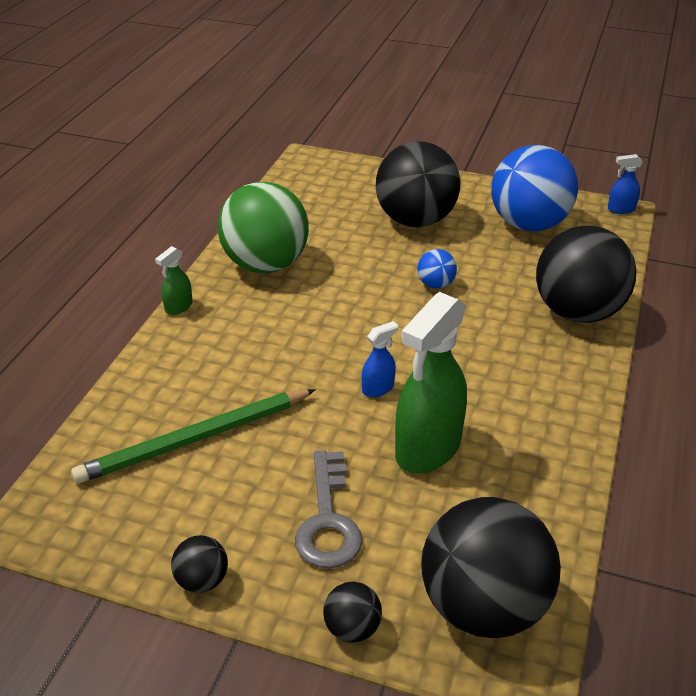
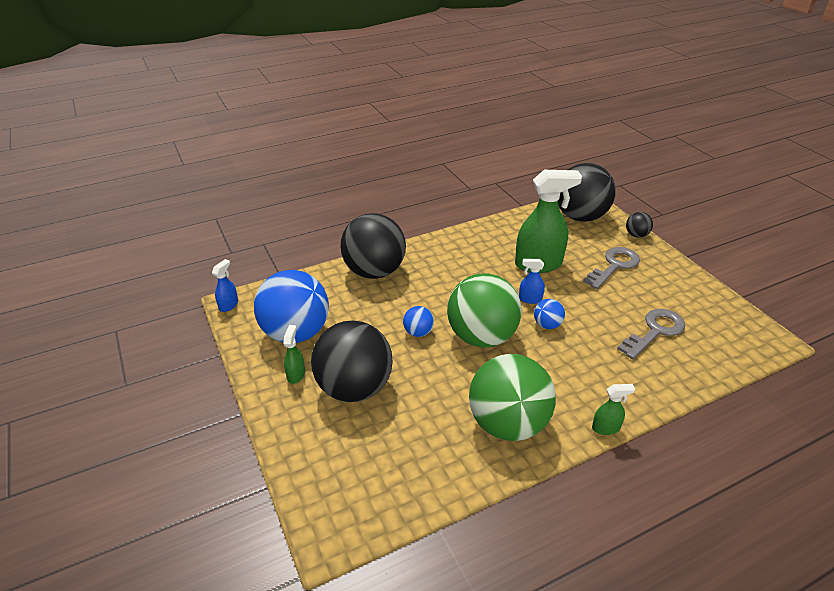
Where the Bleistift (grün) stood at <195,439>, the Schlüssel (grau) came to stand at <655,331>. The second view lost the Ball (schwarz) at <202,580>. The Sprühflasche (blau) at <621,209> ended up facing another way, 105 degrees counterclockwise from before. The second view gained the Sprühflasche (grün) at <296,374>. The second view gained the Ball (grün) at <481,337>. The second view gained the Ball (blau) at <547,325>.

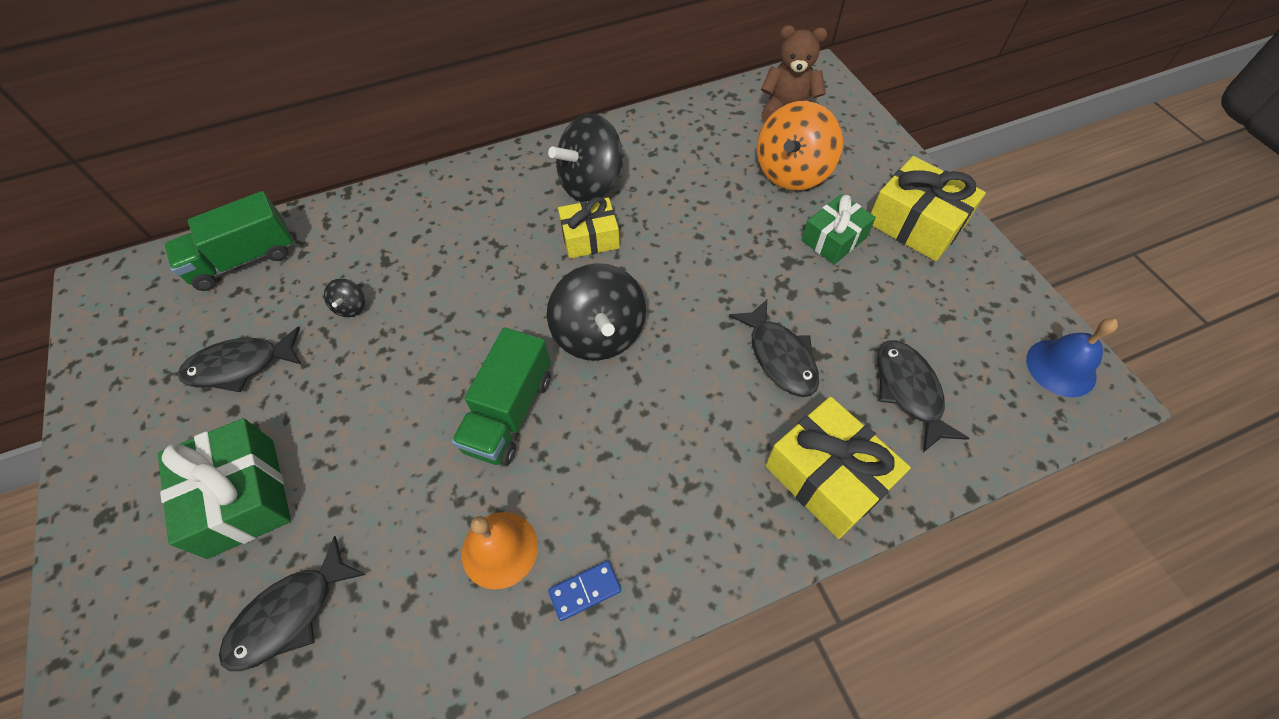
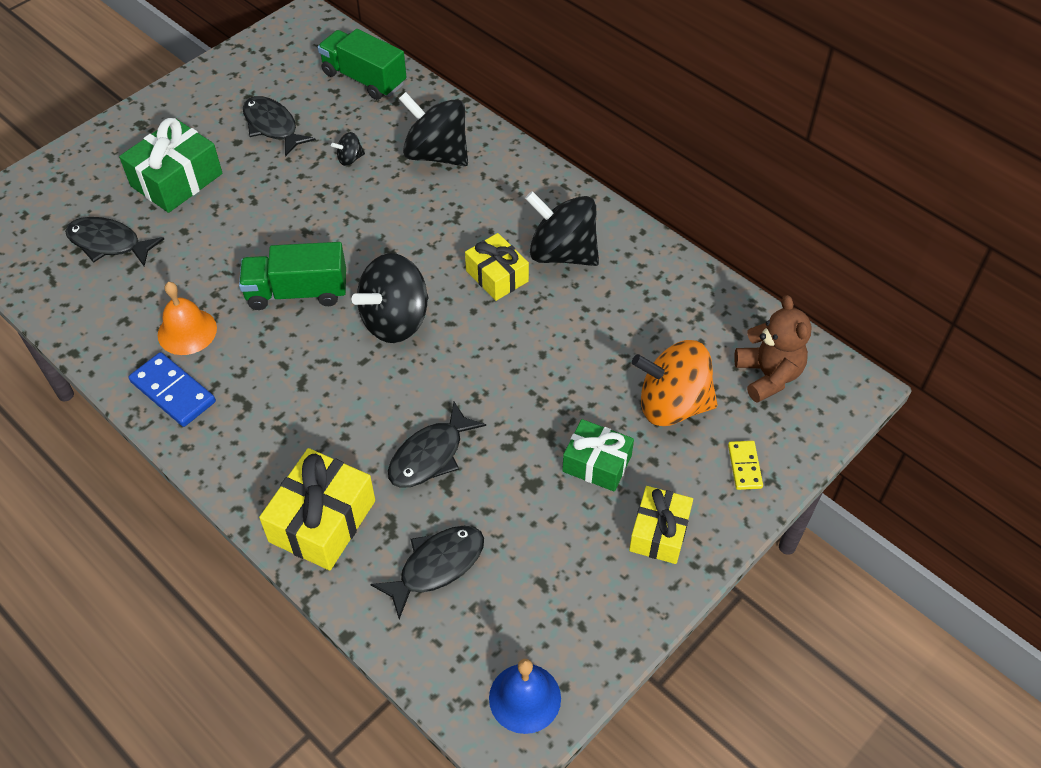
The size of the Dominostein (blau) at <585,591> changed by a factor of 1.67. The size of the Geschenk (gelb) at <916,223> changed by a factor of 0.66. The second view gained the Kreisel (schwarz) at <436,154>. The second view gained the Dominostein (gelb) at <744,466>.

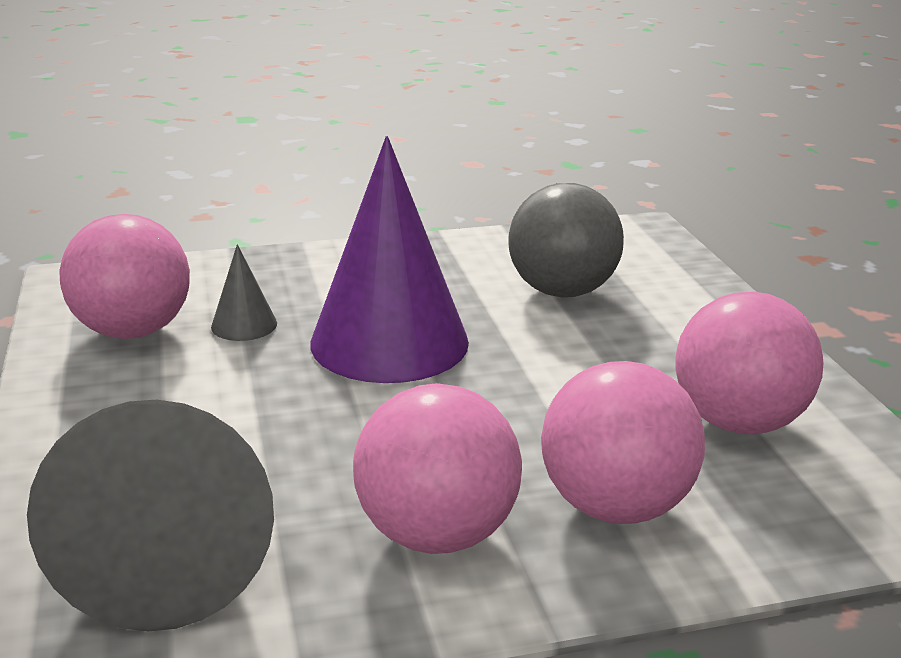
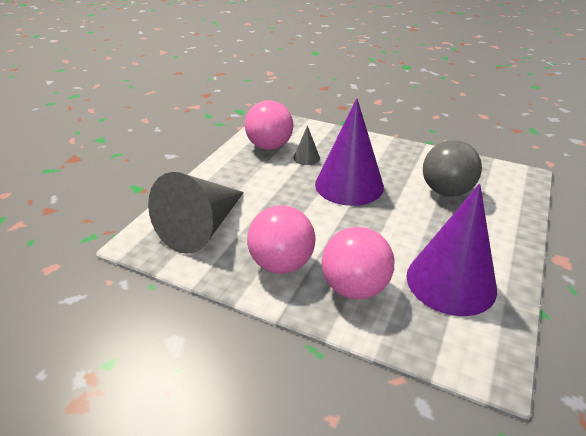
Where the Ball (rosa) stood at <737,422>, the Kegel (lila) came to stand at <451,282>.

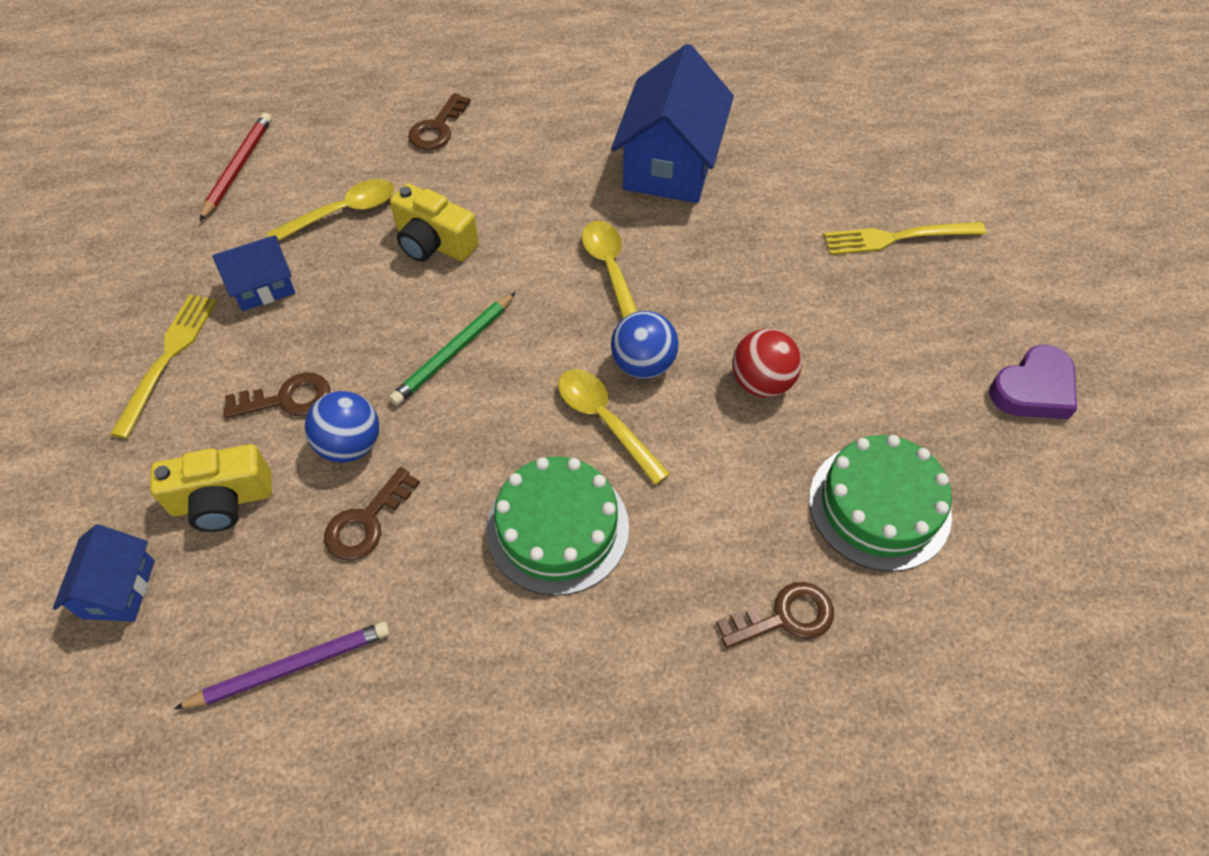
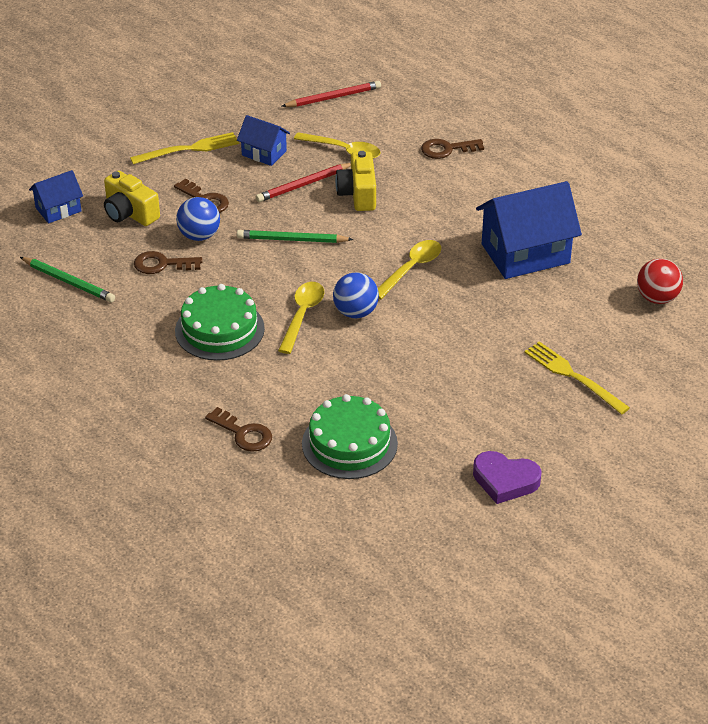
What was the Bleistift (lila) at <291,667> turned into the Bleistift (grün) at <68,282>. The Ball (rot) ended up elsewhere, having gone from <761,382> to <657,298>. The second view gained the Bleistift (rot) at <303,185>.

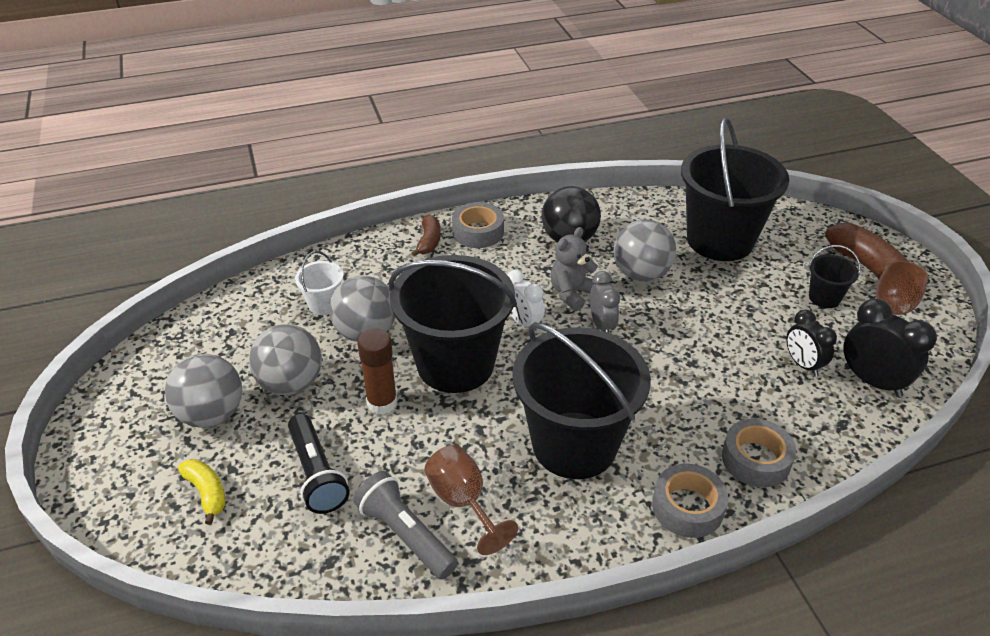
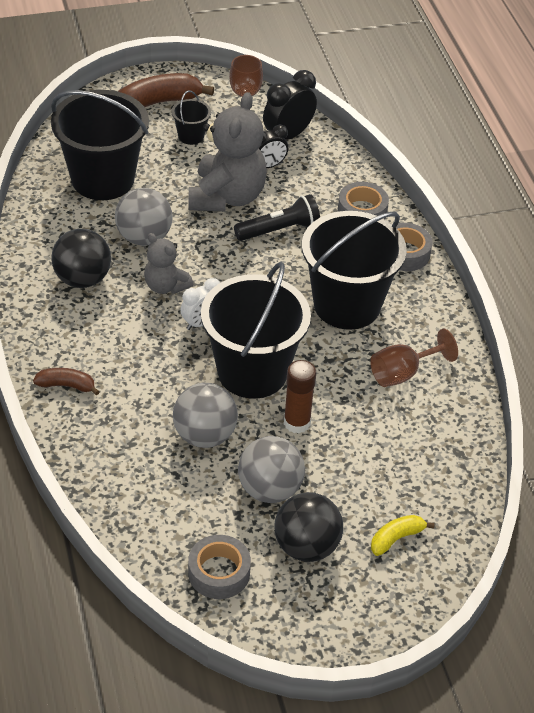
What was the Ball (grau) at <212,414> turned into the Ball (schwarz) at <306,546>. The Taschenlampe (schwarz) ended up elsewhere, having gone from <317,474> to <279,230>. The second view lost the Eimer (weiß) at <324,304>. The second view lost the Taschenlampe (grau) at <405,535>. The Klebeband (grau) ended up elsewhere, having gone from <478,232> to <219,572>. The second view lost the Wecker (grau) at <602,325>. The second view gained the Teddybär (grau) at <227,197>.

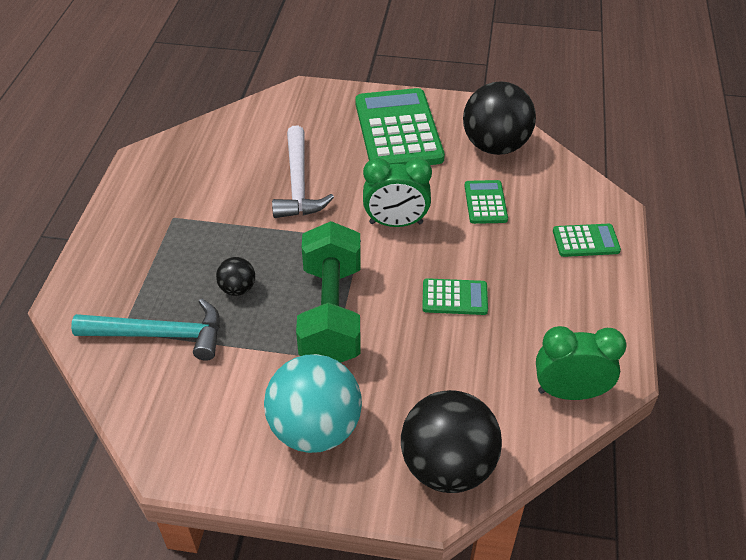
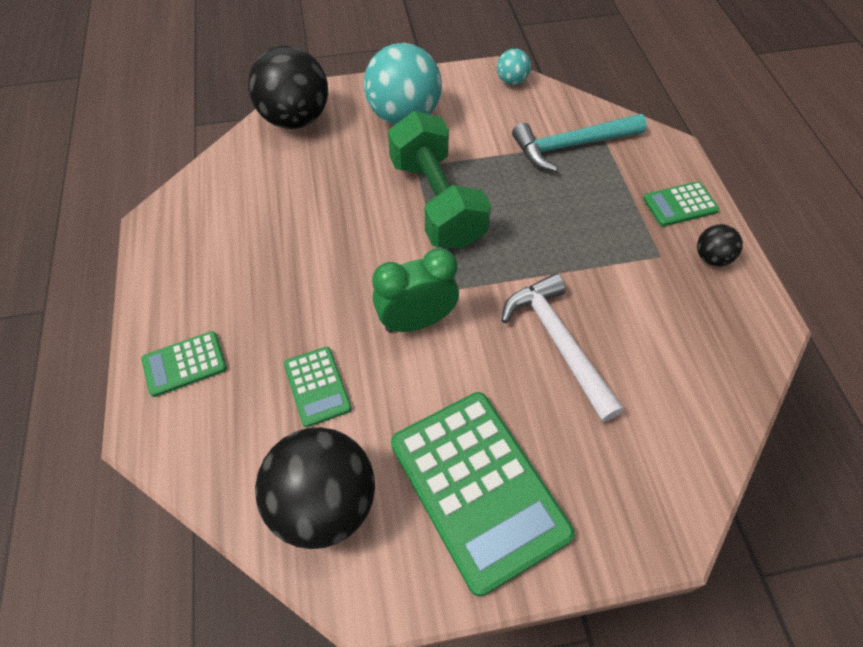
The Ball (schwarz) ended up elsewhere, having gone from <238,289> to <711,258>. The Taschenrechner (grün) ended up elsewhere, having gone from <454,297> to <680,205>. The second view lost the Wecker (grün) at <569,392>. The second view gained the Ball (türkis) at <511,81>.

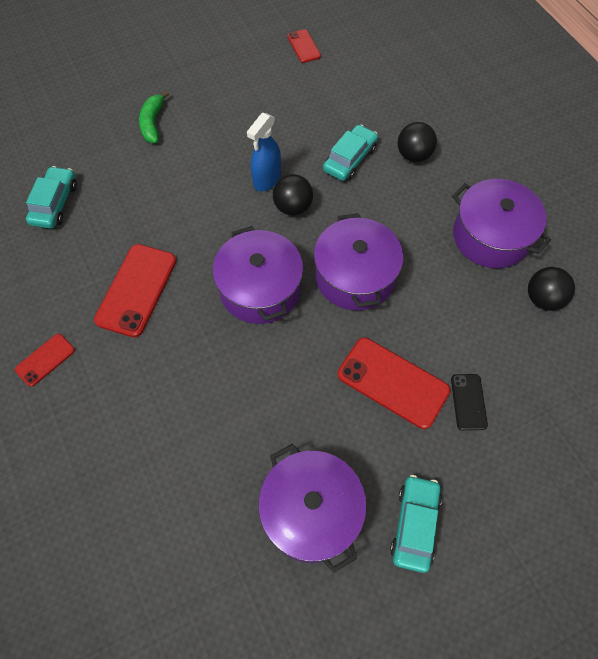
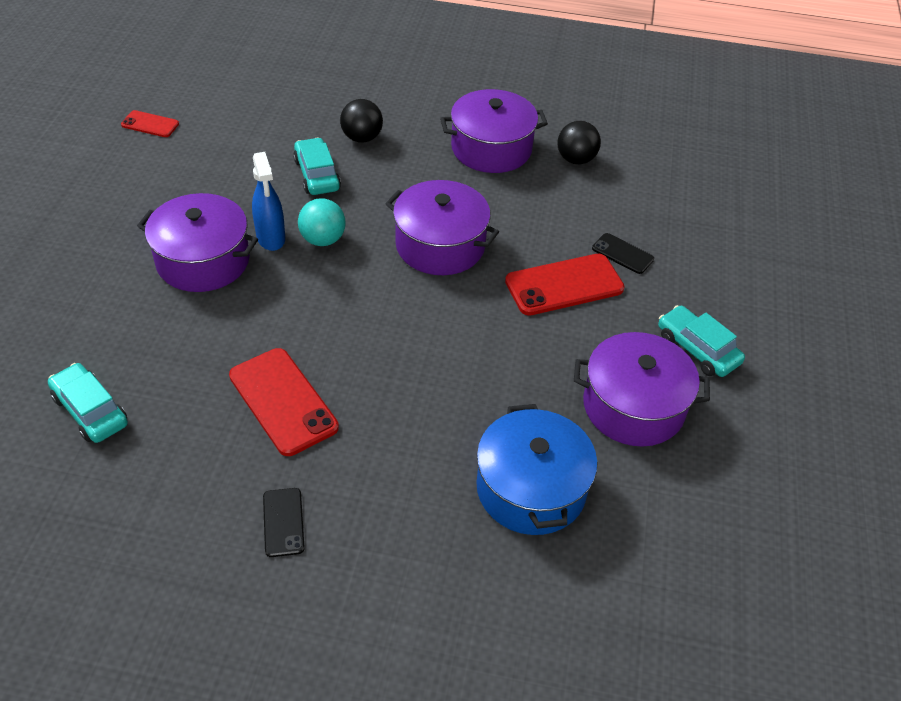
What was the Handy (rot) at <45,360> turned into the Handy (schwarz) at <283,522>. The second view lost the Banane (grün) at <153,123>. The Kochtopf (lila) ended up elsewhere, having gone from <260,289> to <203,260>. What was the Ball (schwarz) at <293,207> turned into the Ball (türkis) at <323,239>. The second view gained the Kochtopf (blau) at <531,488>.

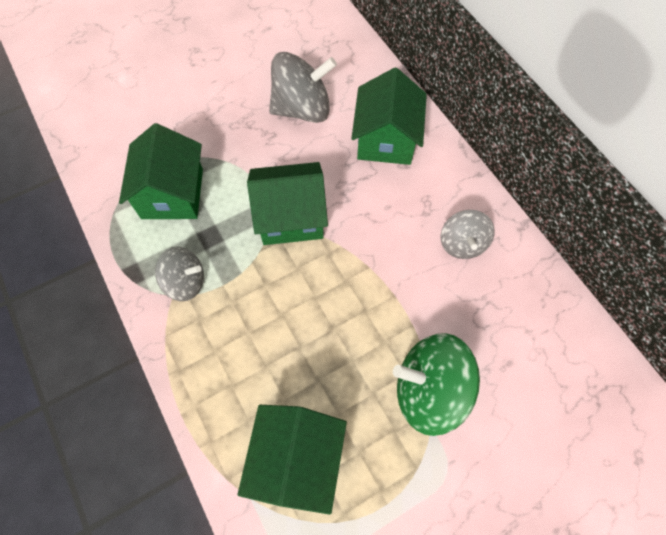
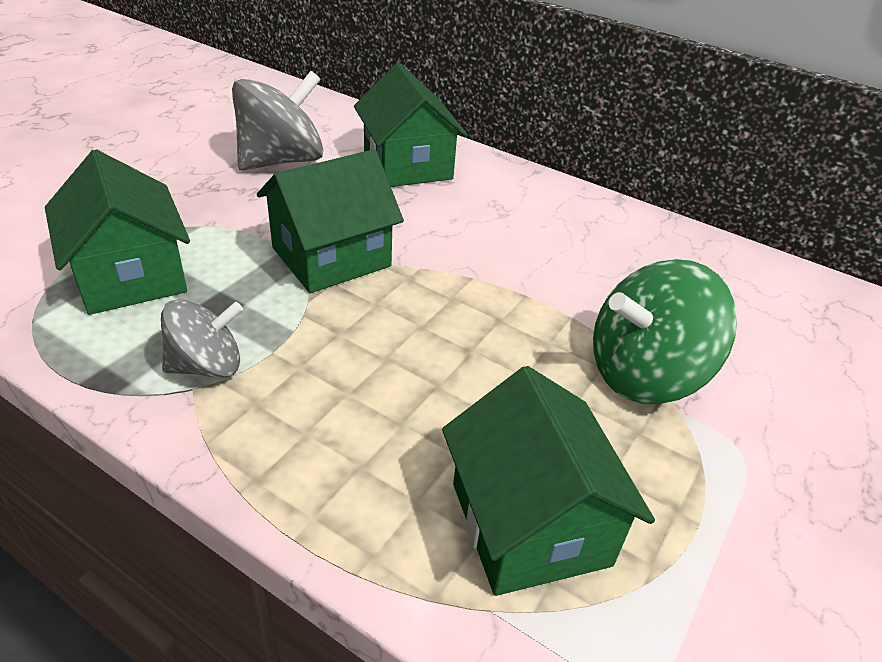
The second view lost the Kreisel (grau) at <462,244>.

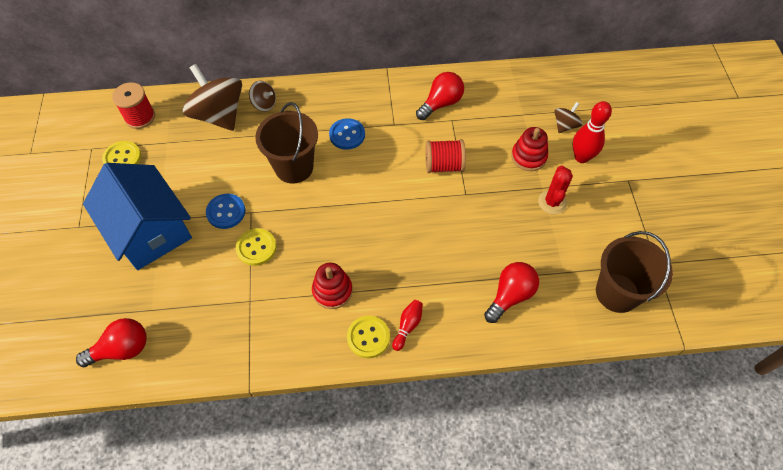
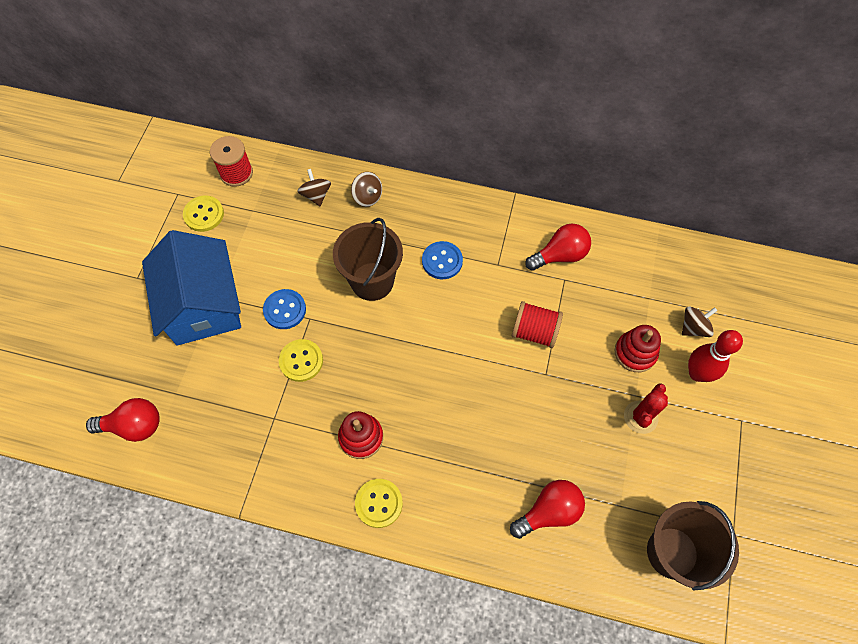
The size of the Kreisel (braun) at <219,115> changed by a factor of 0.48. The second view lost the Bowlingkegel (rot) at <407,326>.

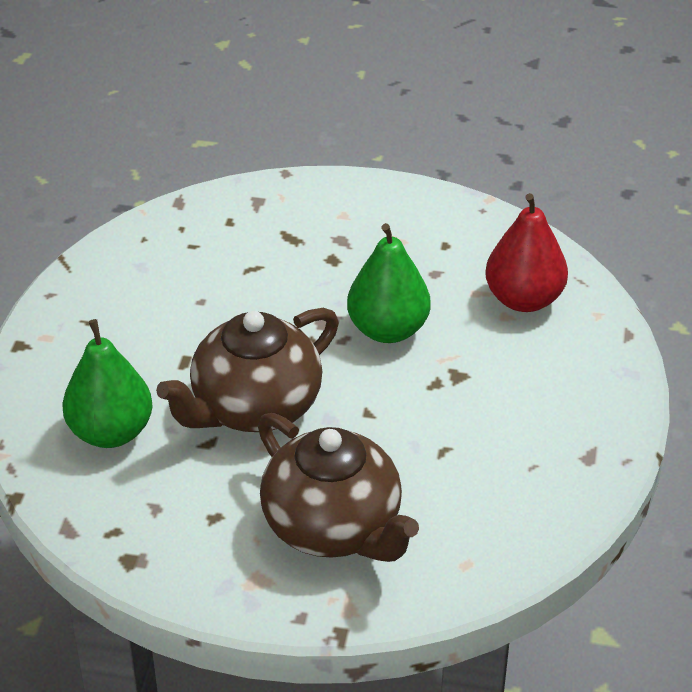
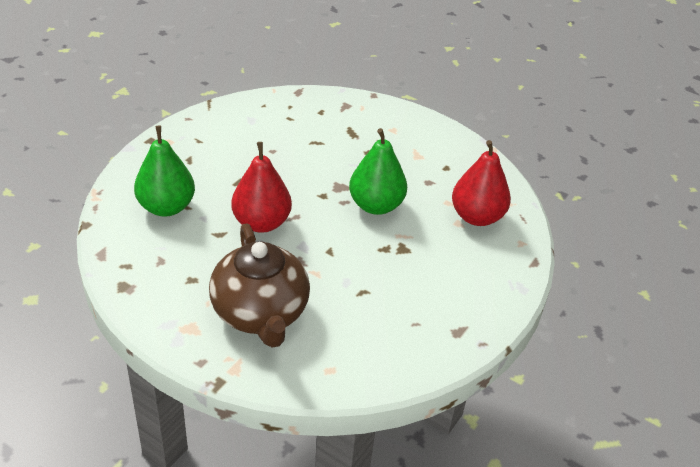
Where the Teekanne (braun) stood at <254,407>, the Birne (rot) came to stand at <261,223>.

